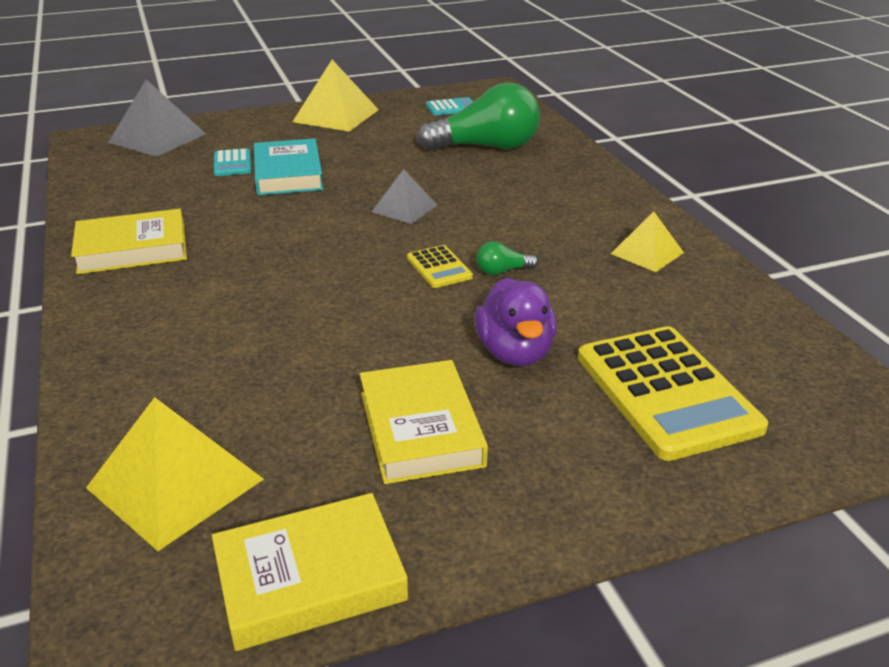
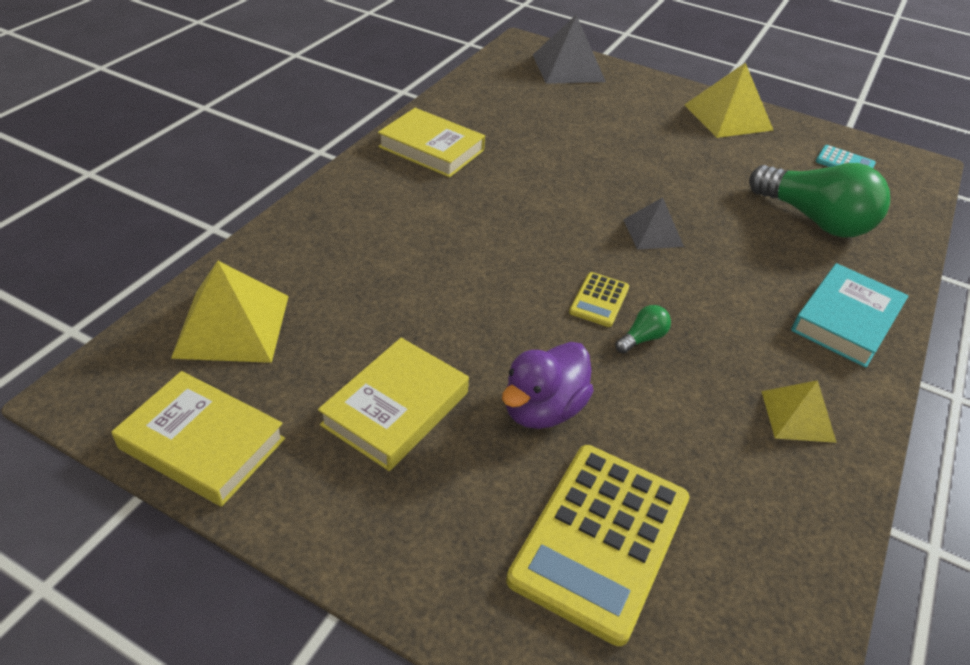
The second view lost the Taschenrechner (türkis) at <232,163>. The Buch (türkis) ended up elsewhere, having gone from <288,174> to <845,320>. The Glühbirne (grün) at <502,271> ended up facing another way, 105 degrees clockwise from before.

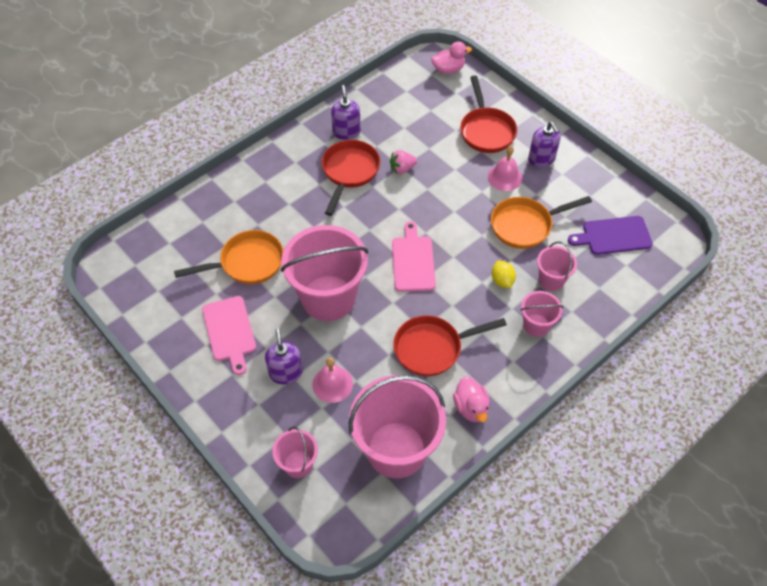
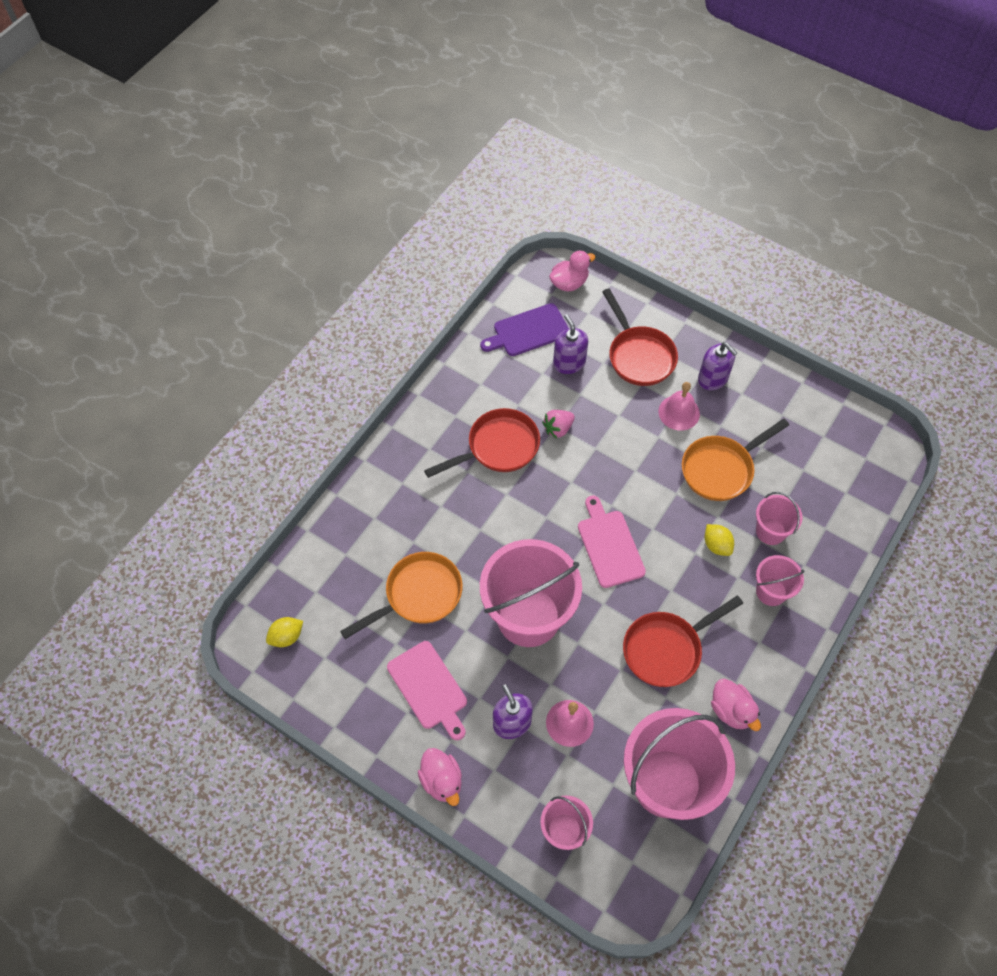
The Pfanne (rot) at <349,172> ended up facing another way, 60 degrees clockwise from before. The Seifenspender (lila) ended up elsewhere, having gone from <346,132> to <569,363>. The Schneidebrett (lila) ended up elsewhere, having gone from <613,236> to <528,331>. The second view gained the Zitrone (gelb) at <286,637>. The second view gained the Ente (rosa) at <442,781>.

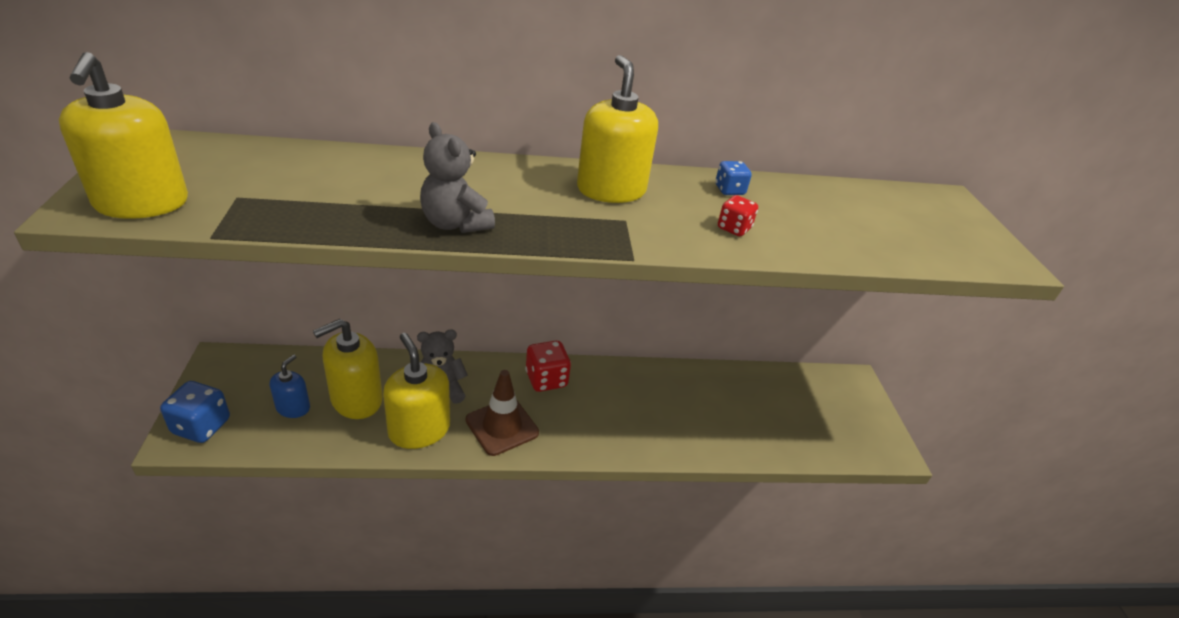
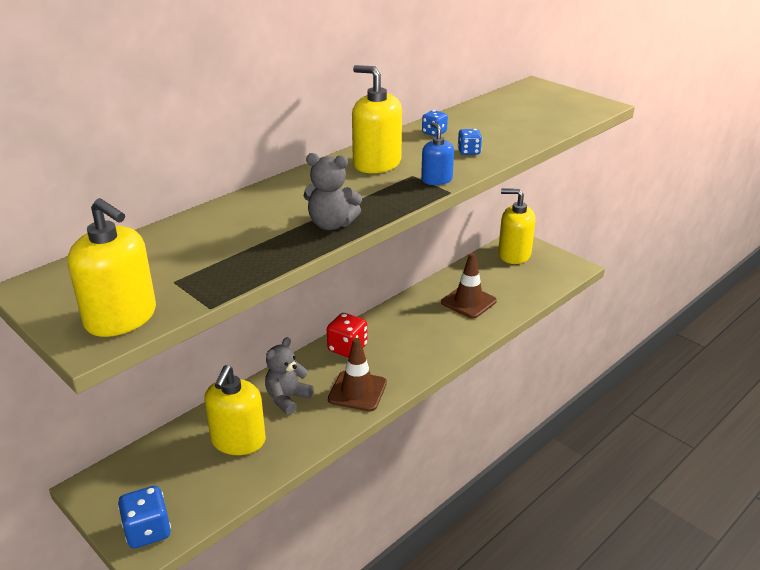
The Seifenspender (blau) ended up elsewhere, having gone from <293,408> to <436,180>. The Seifenspender (gelb) ended up elsewhere, having gone from <419,430> to <514,254>. What was the Spielwürfel (rot) at <734,228> turned into the Spielwürfel (blau) at <469,152>. The second view gained the Leitkegel (braun) at <468,302>.

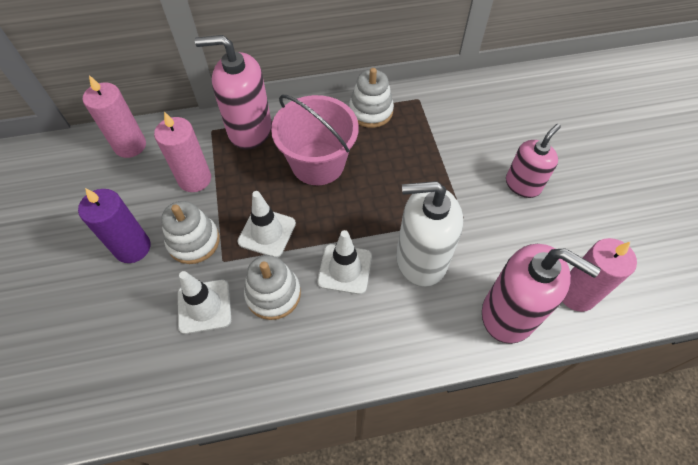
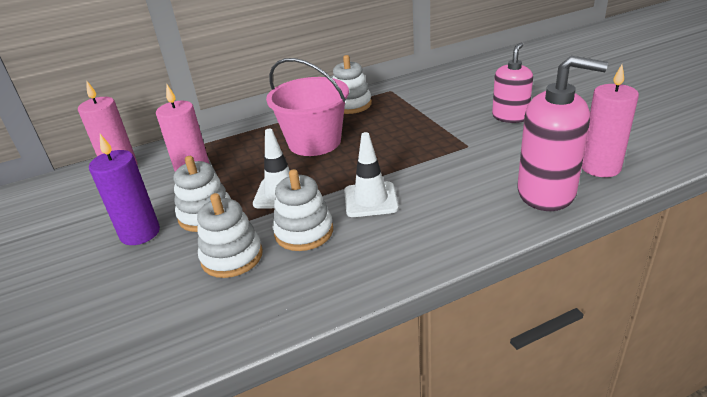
Where the Leitkegel (weiß) stood at <204,306>, the Stapelspielzeug (weiß) came to stand at <232,257>. The second view lost the Seifenspender (rosa) at <249,130>. The second view lost the Seifenspender (weiß) at <421,259>.

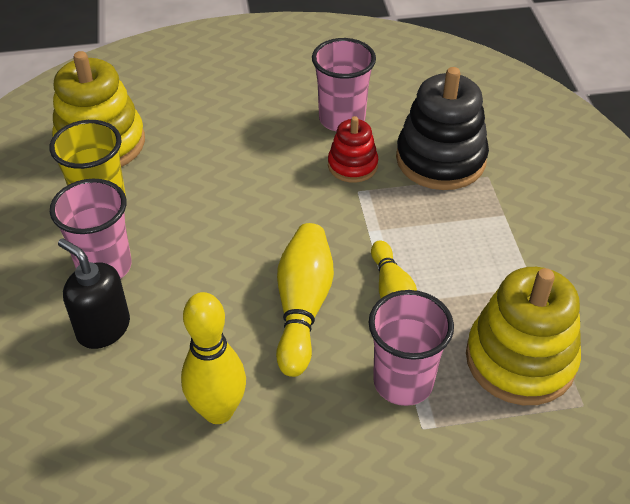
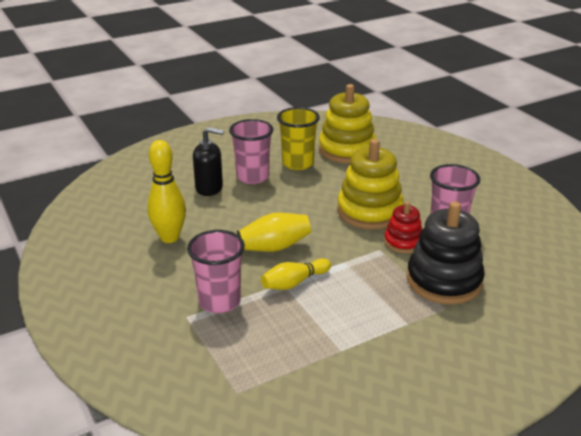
The Seifenspender (schwarz) at <103,328> ended up facing another way, 75 degrees clockwise from before. The Stapelspielzeug (gelb) ended up elsewhere, having gone from <520,359> to <369,211>.

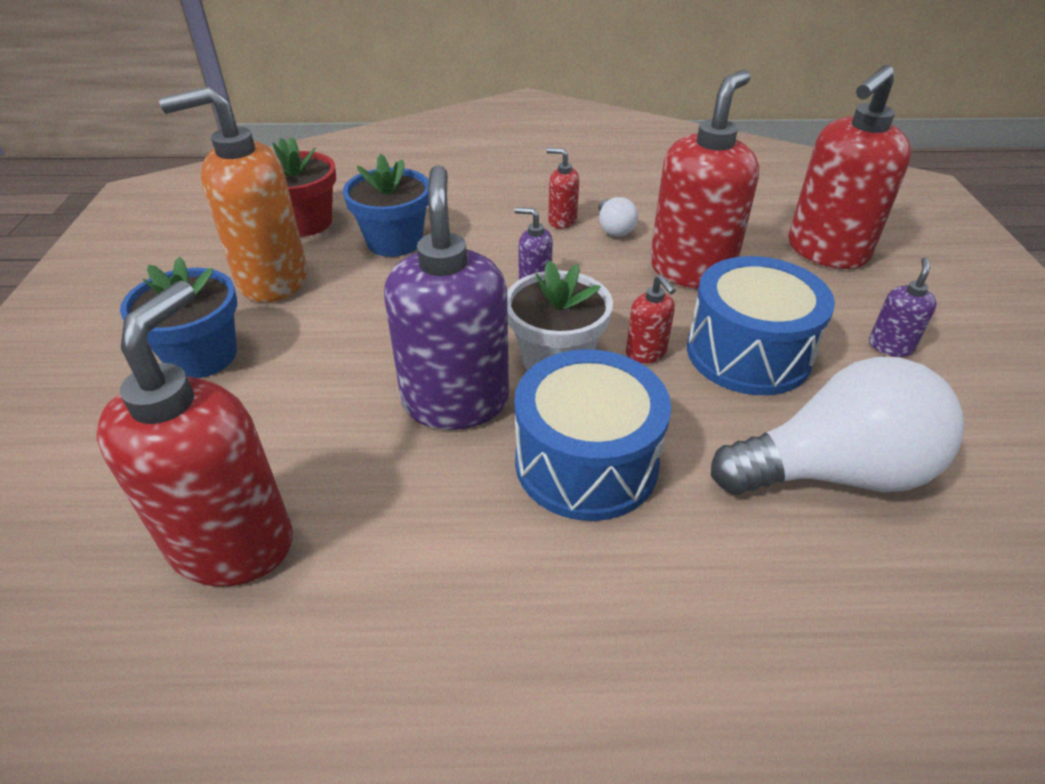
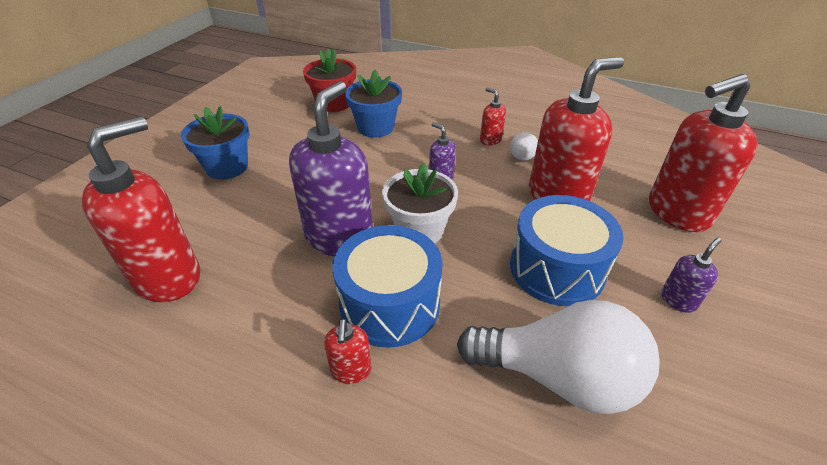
The second view lost the Seifenspender (orange) at <272,280>. The Seifenspender (rot) ended up elsewhere, having gone from <646,353> to <351,370>.

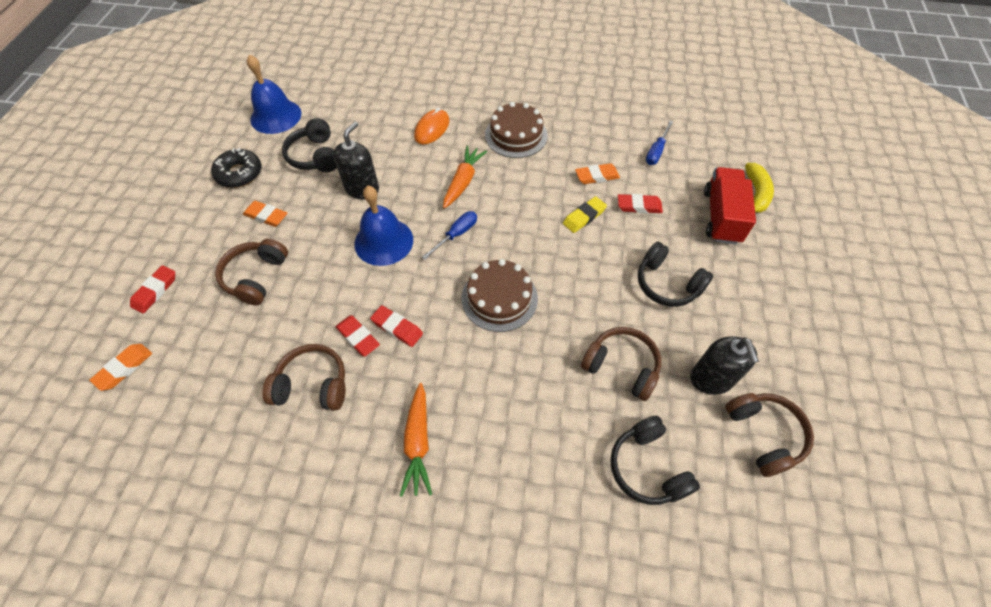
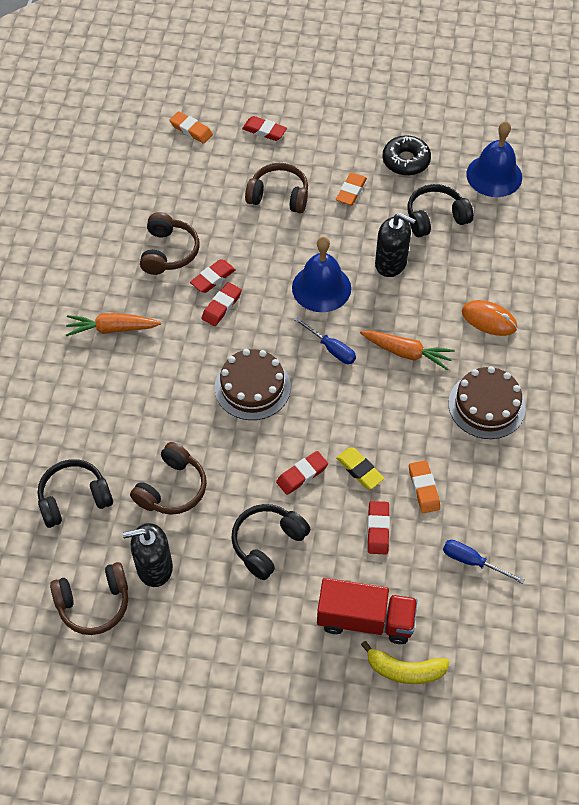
The second view gained the Radiergummi (rot) at <302,474>.

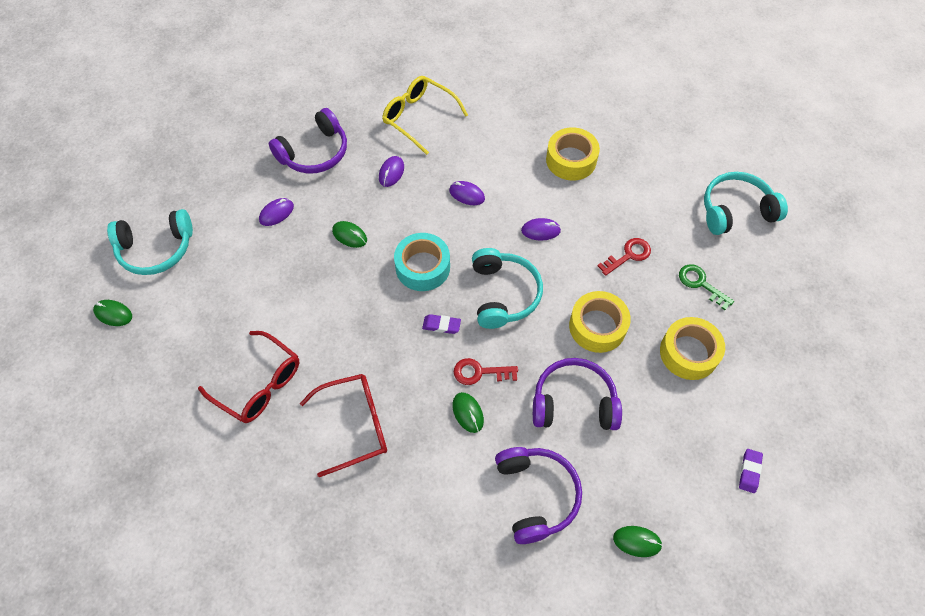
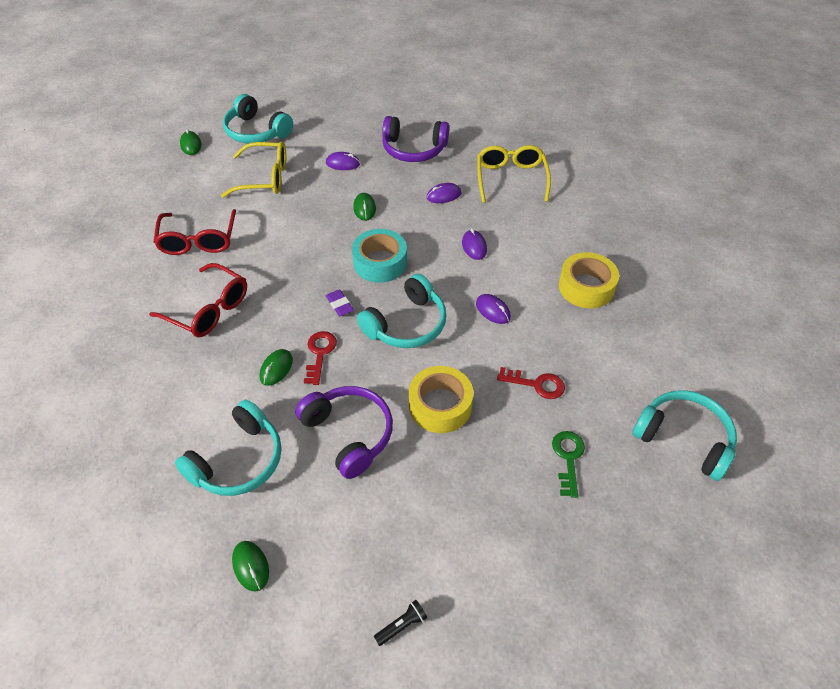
The Schlüssel (rot) at <480,372> ended up facing another way, 45 degrees clockwise from before. What was the Kopfhörer (lila) at <536,495> turned into the Kopfhörer (türkis) at <238,460>. The second view lost the Klebeband (gelb) at <688,353>. Where the Radiergummi (lila) stood at <749,471>, the Taschenlampe (schwarz) came to stand at <401,625>. The second view gained the Brille (gelb) at <264,178>.

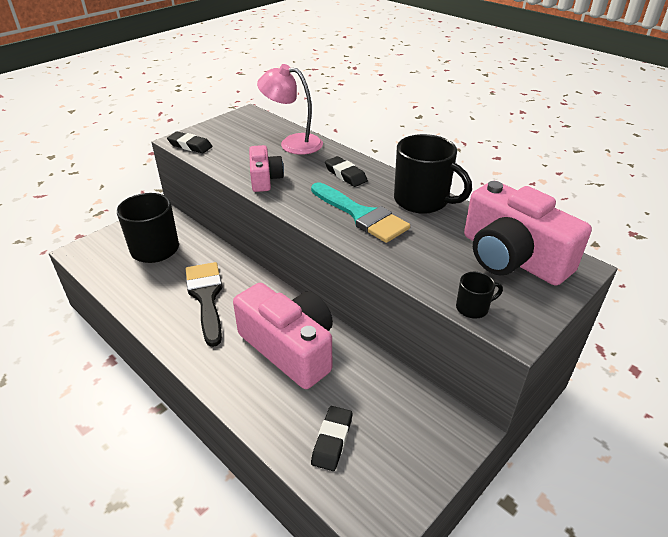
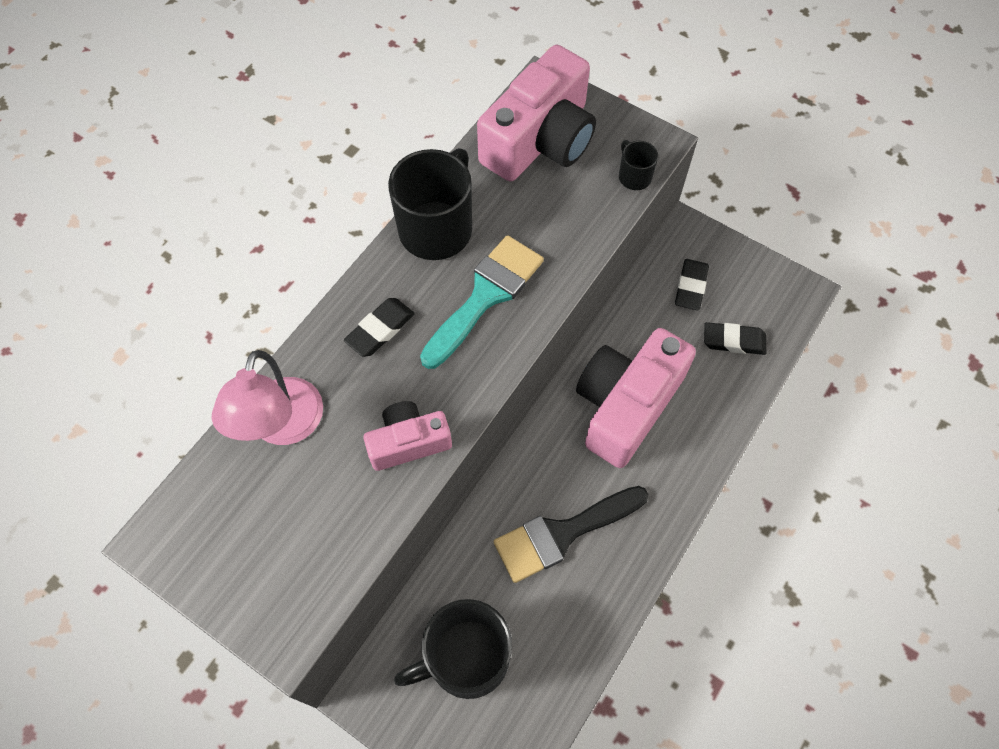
The Radiergummi (schwarz) ended up elsewhere, having gone from <190,146> to <690,287>.

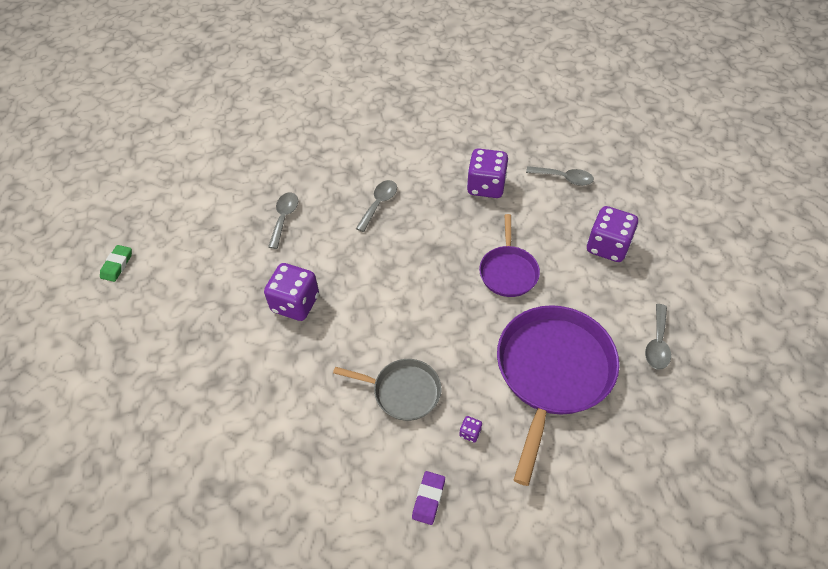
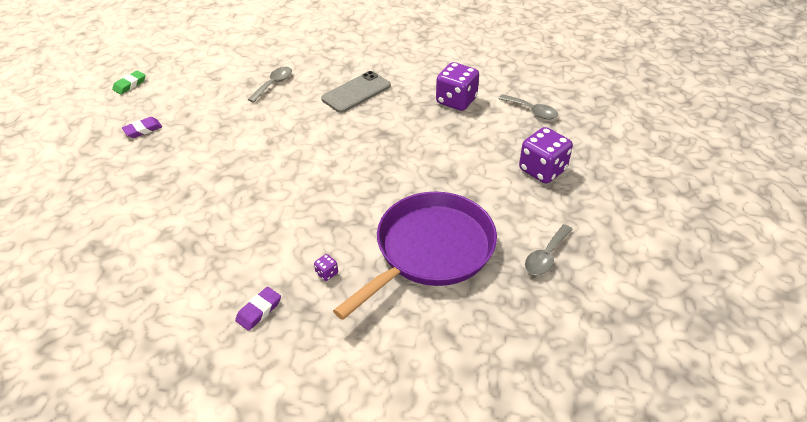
The second view lost the Spielwürfel (lila) at <295,303>. The second view lost the Pfanne (grau) at <403,391>. Where the Löffel (grau) stood at <379,204>, the Handy (grau) came to stand at <356,92>. The second view lost the Pfanne (lila) at <508,271>. The second view gained the Radiergummi (lila) at <143,130>.

